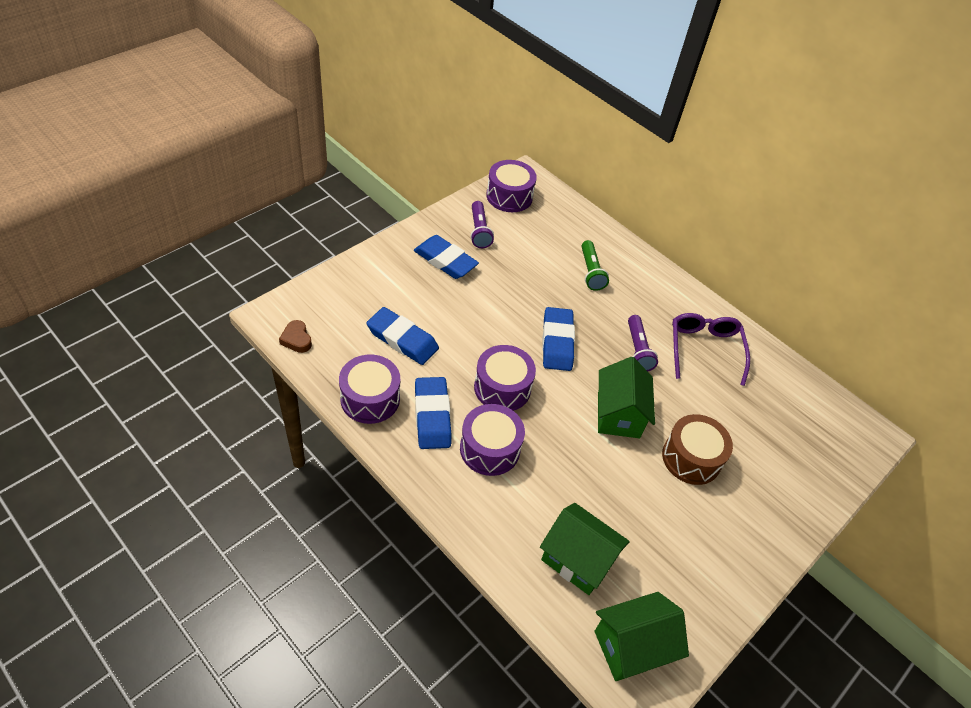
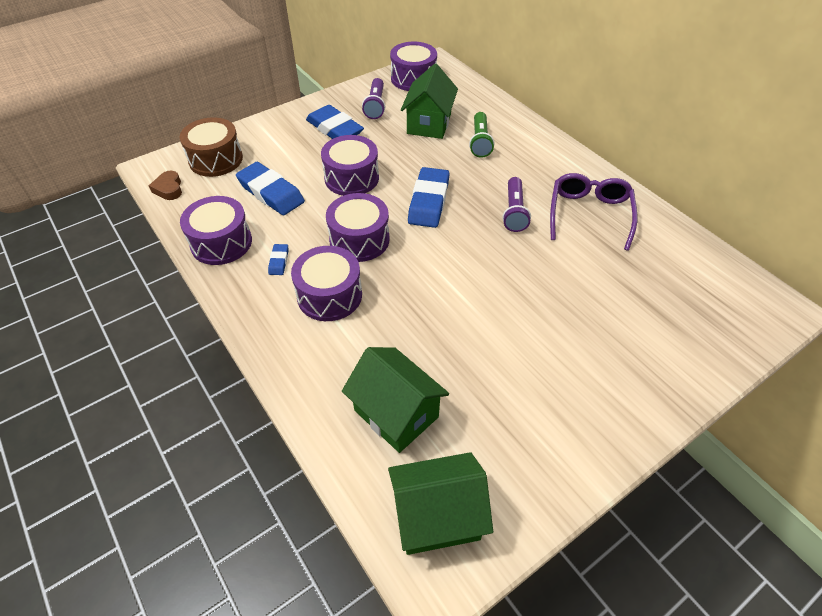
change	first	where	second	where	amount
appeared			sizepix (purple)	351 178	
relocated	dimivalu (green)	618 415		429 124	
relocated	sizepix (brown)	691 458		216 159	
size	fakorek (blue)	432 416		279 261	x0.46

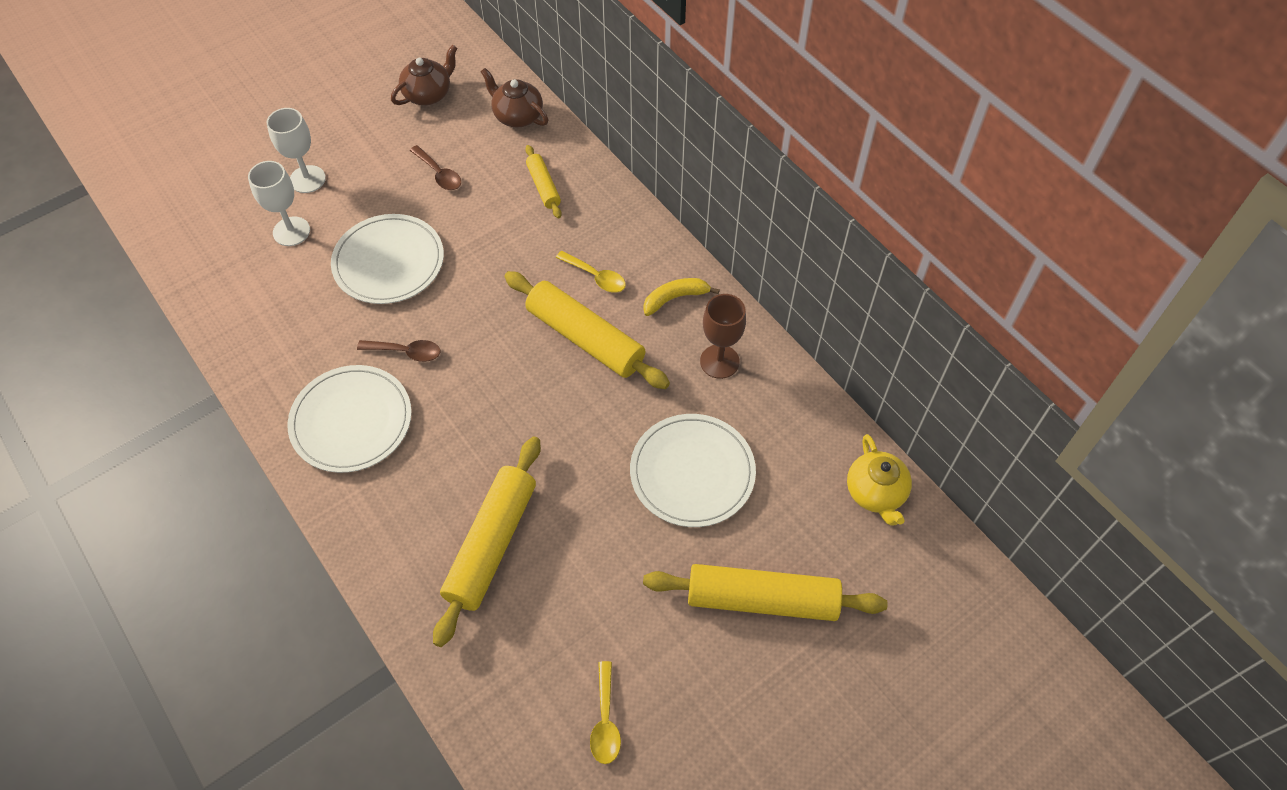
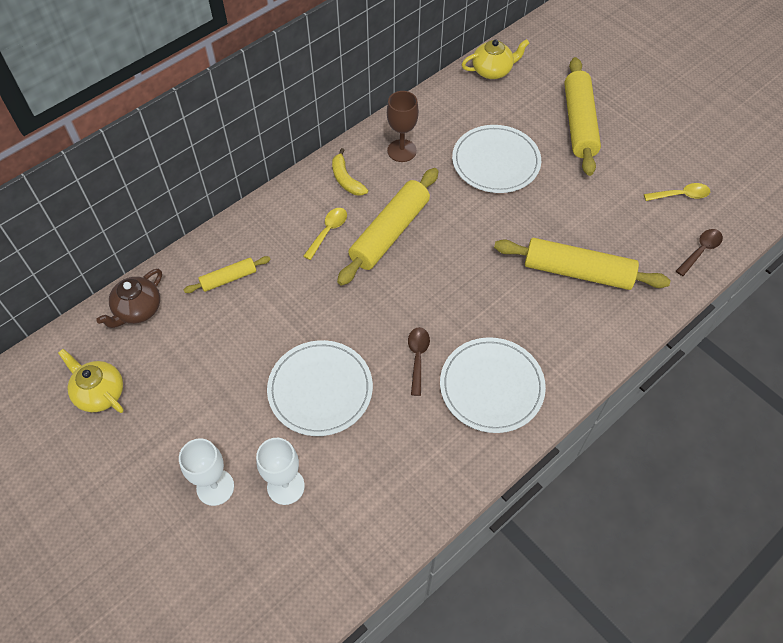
change	first	where	second	where	amount
relocated	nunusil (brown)	439 174		700 251	
colour	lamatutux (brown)	428 94	lamatutux (yellow)	99 393	

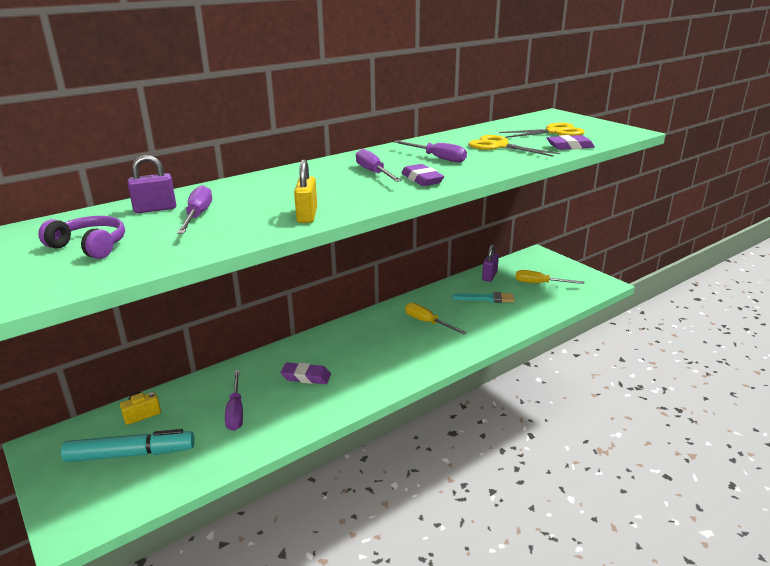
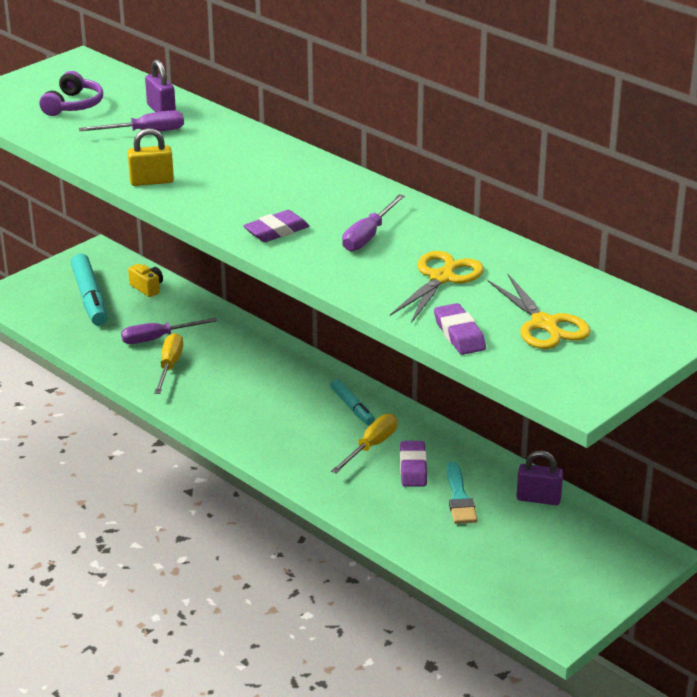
change	first	where	second	where	amount
missing	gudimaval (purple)	374 173			
appeared			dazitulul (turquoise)	352 407	
relocated	fakorek (purple)	306 377		413 468	
relocated	gudimaval (yellow)	539 283		170 366	

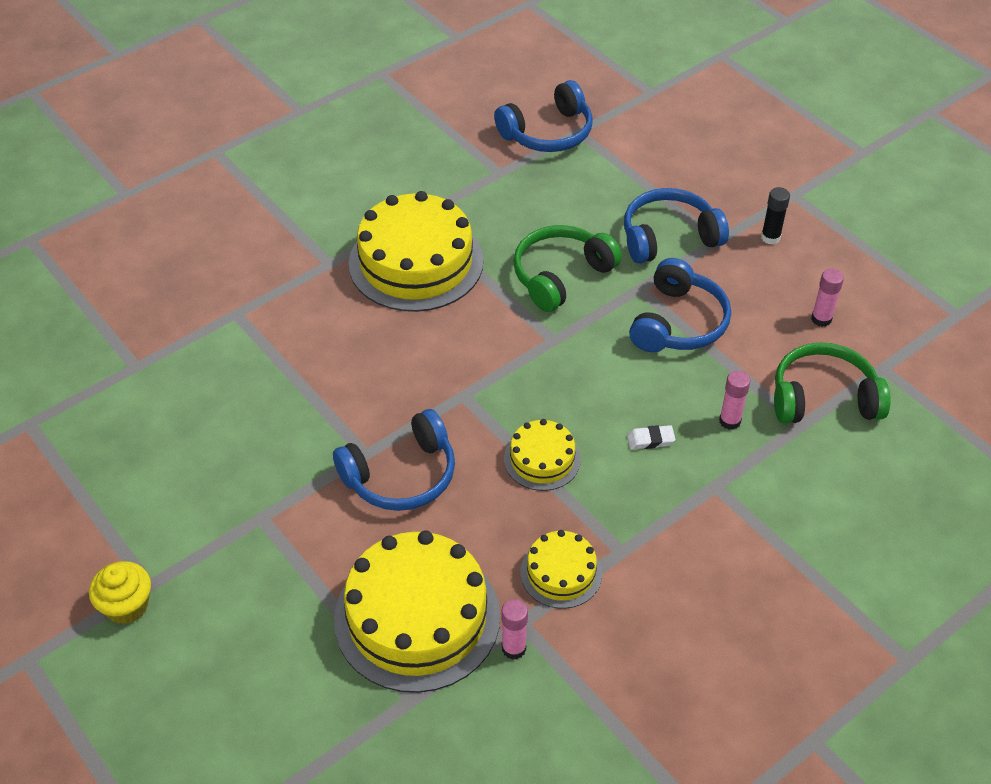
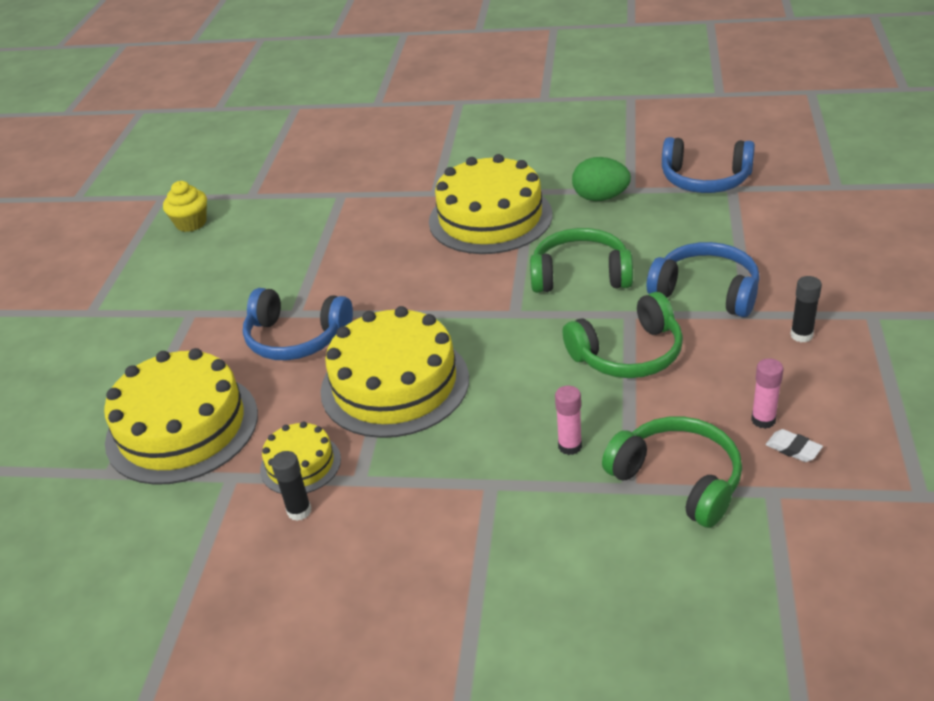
change	first	where	second	where	amount
missing	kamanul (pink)	514 648			
appeared			kamanul (black)	299 511	
appeared			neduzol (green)	600 197	
relocated	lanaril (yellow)	127 606		191 223	
relocated	fakorek (white)	650 440		793 449	
colour	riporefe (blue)	678 322	riporefe (green)	628 353	
size	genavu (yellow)	542 459		395 384	x1.98

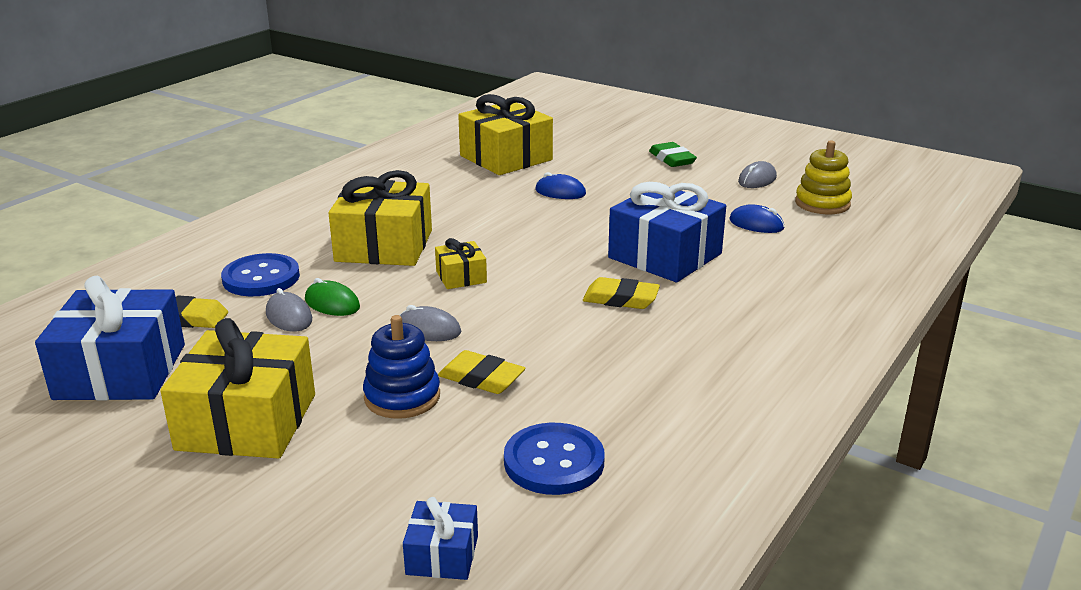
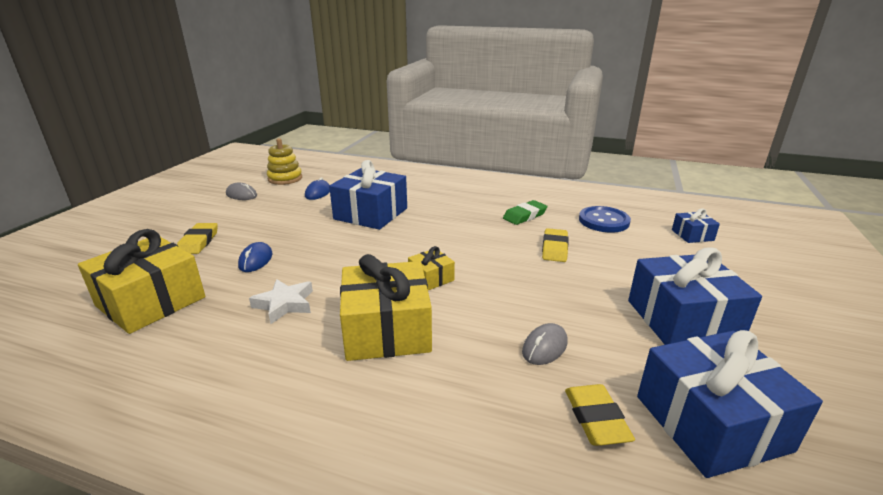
change	first	where	second	where	amount
missing	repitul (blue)	261 278			
missing	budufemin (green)	332 304			
missing	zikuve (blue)	402 397			
missing	budufemin (grey)	428 330			
appeared			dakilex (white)	284 304	
relocated	fakorek (yellow)	621 299		199 242	
relocated	fakorek (green)	672 159		524 216	
colour	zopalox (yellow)	247 422	zopalox (blue)	683 320	

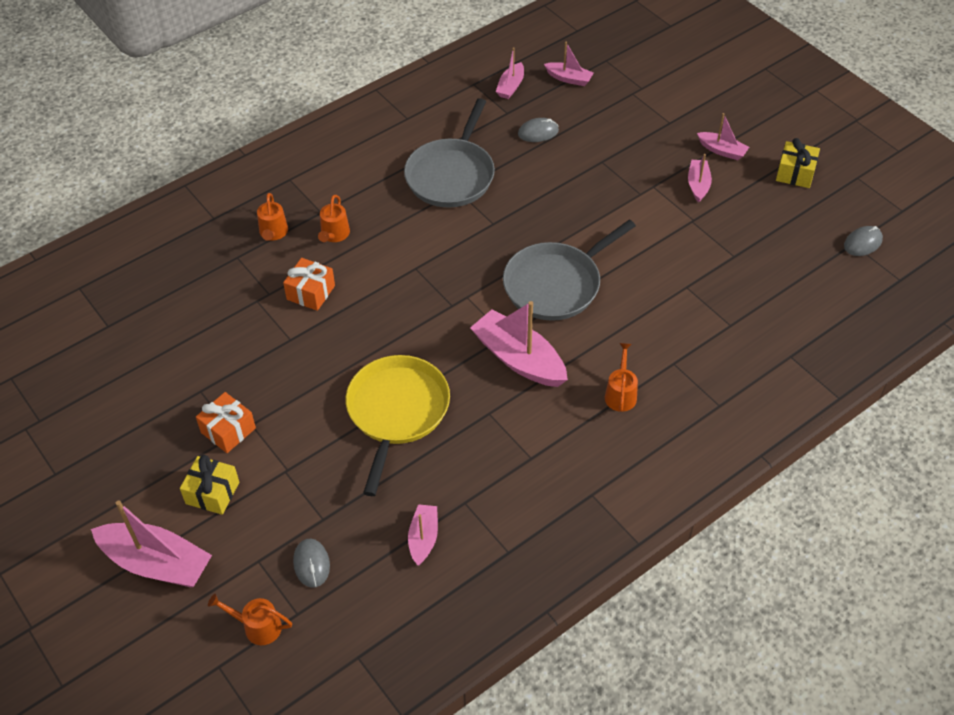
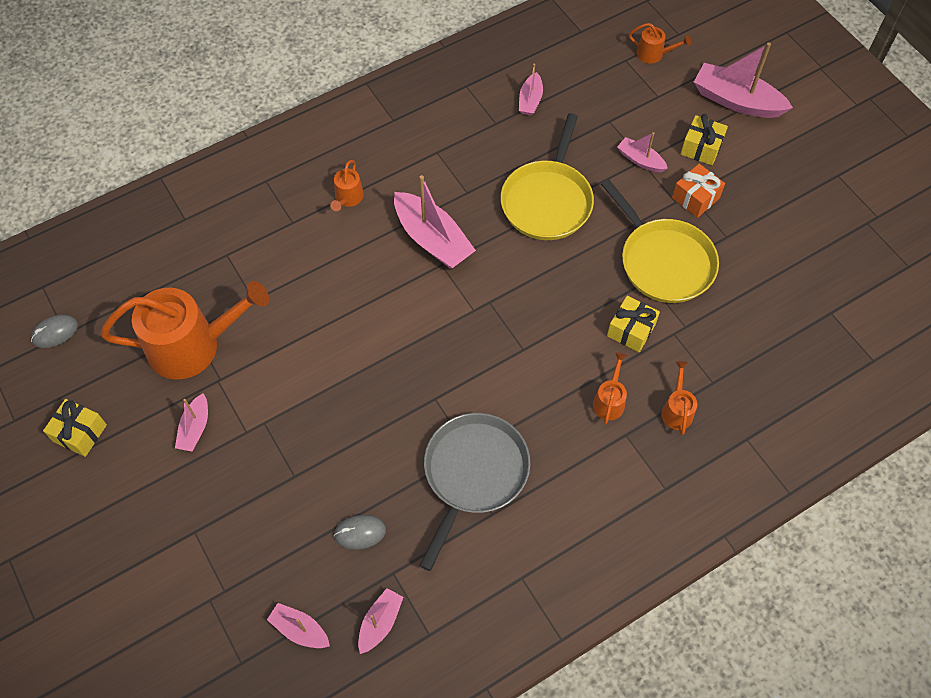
change	first	where	second	where	amount
missing	budufemin (grey)	311 564			
missing	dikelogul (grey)	556 284			
appeared			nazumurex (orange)	193 345	
appeared			dikelogul (yellow)	664 261	
relocated	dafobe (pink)	722 150		640 160	
colour	zopalox (orange)	311 292	zopalox (yellow)	631 330	

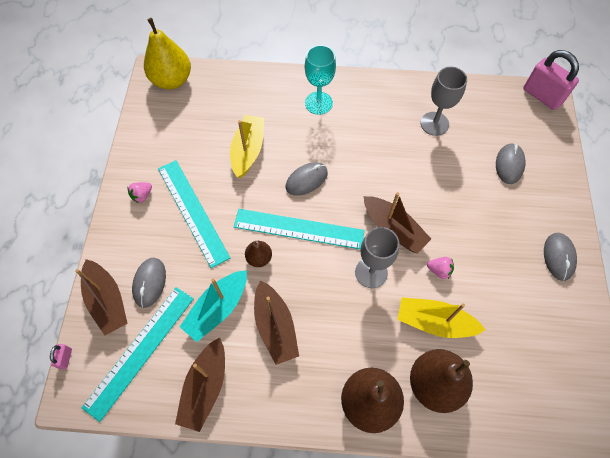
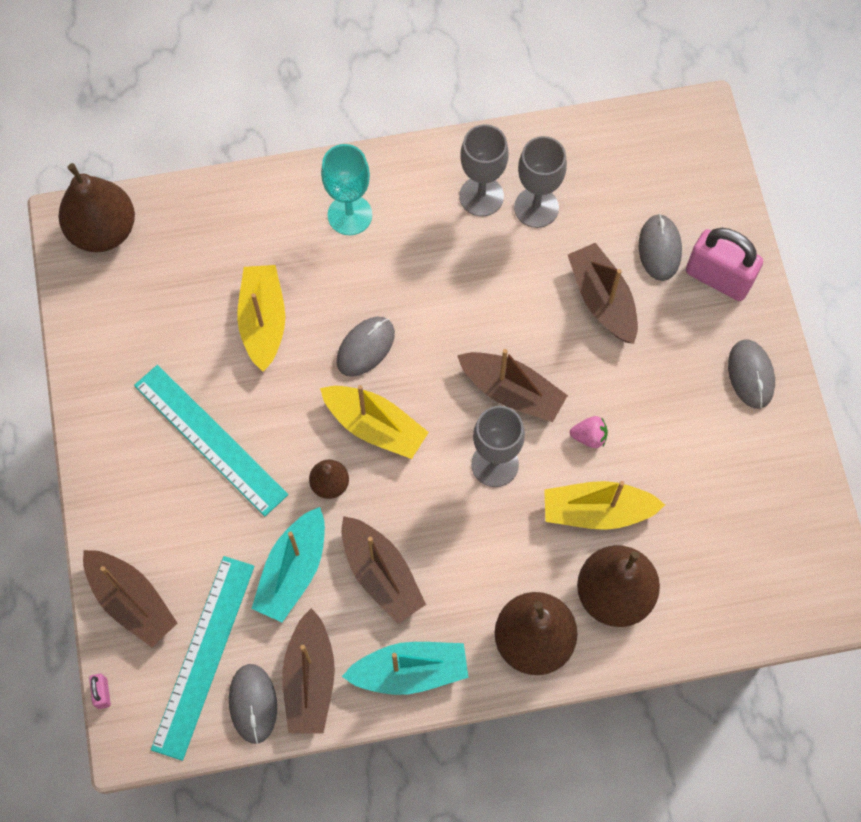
change	first	where	second	where	amount
missing	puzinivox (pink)	142 195			
appeared			dafobe (turquoise)	409 671	
appeared			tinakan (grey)	481 196	
appeared			dafobe (brown)	602 300	
relocated	budufemin (grey)	149 283		253 703	
relocated	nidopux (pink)	542 96		718 278	
exchanged	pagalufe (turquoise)	298 229	dafobe (yellow)	375 426	
colour	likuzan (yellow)	172 80	likuzan (brown)	103 230	

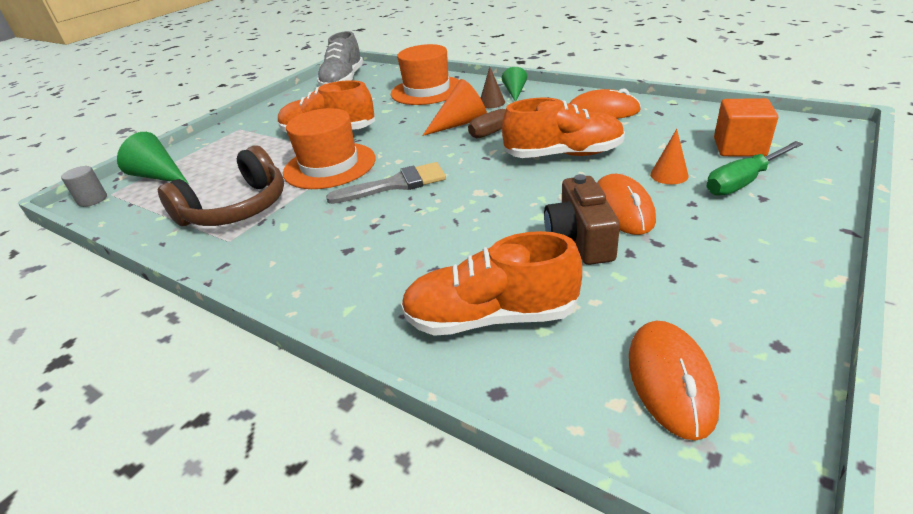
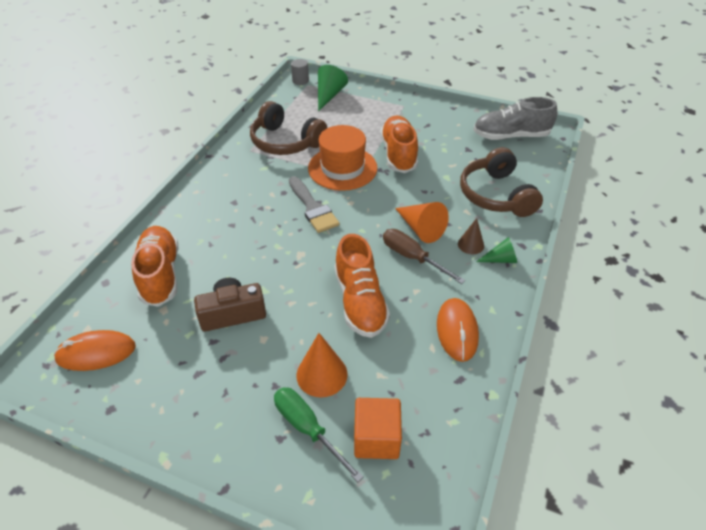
change	first	where	second	where	amount
missing	budufemin (orange)	622 208			
exchanged	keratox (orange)	427 90	riporefe (brown)	496 195	
size	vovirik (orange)	669 175		322 374	x1.60

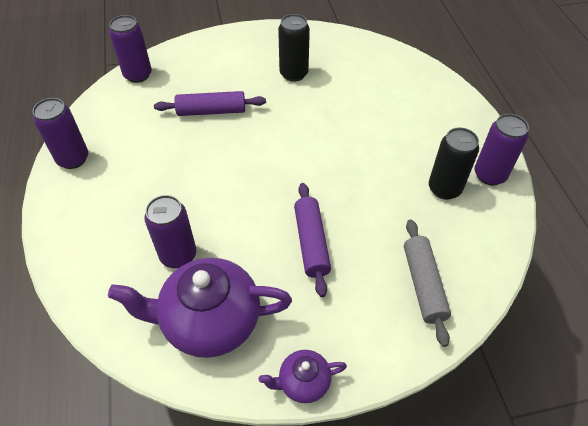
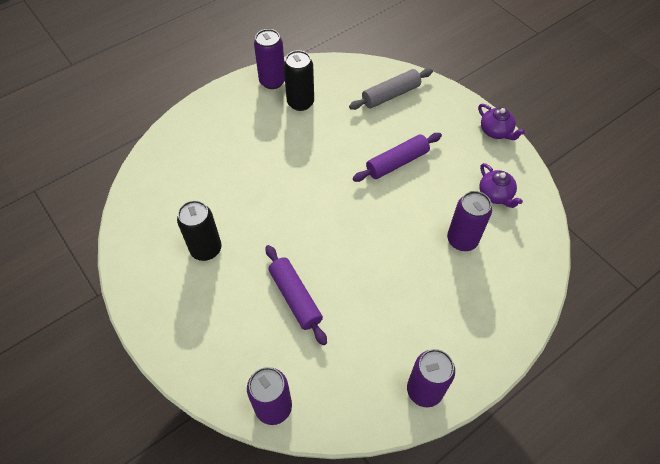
change	first	where	second	where	amount
size	lamatutux (purple)	210 321		495 195	x0.49

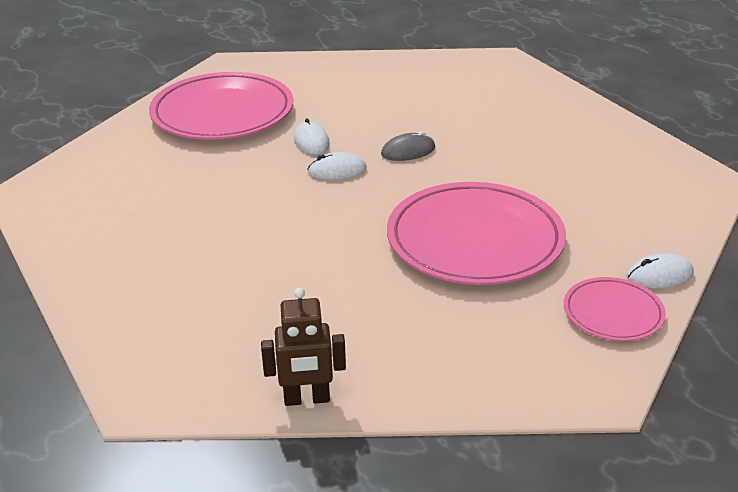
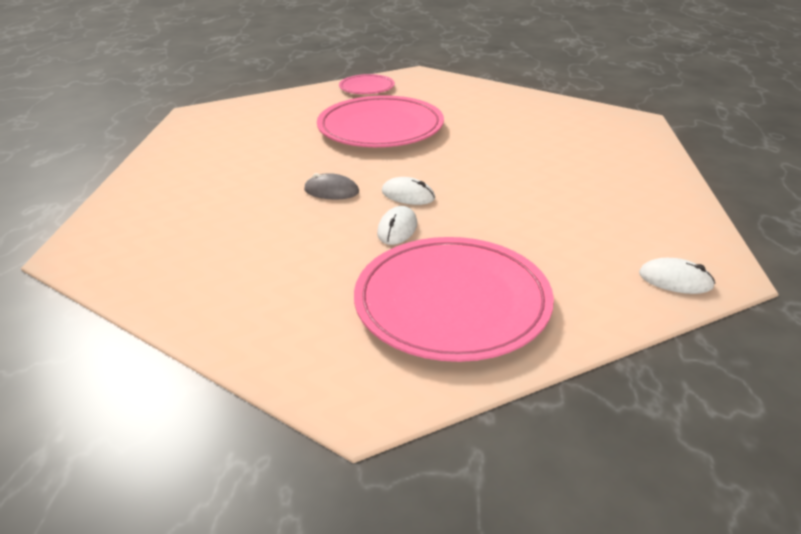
change	first	where	second	where	amount
missing	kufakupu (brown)	307 399			
relocated	budufemin (white)	659 275		675 280	

